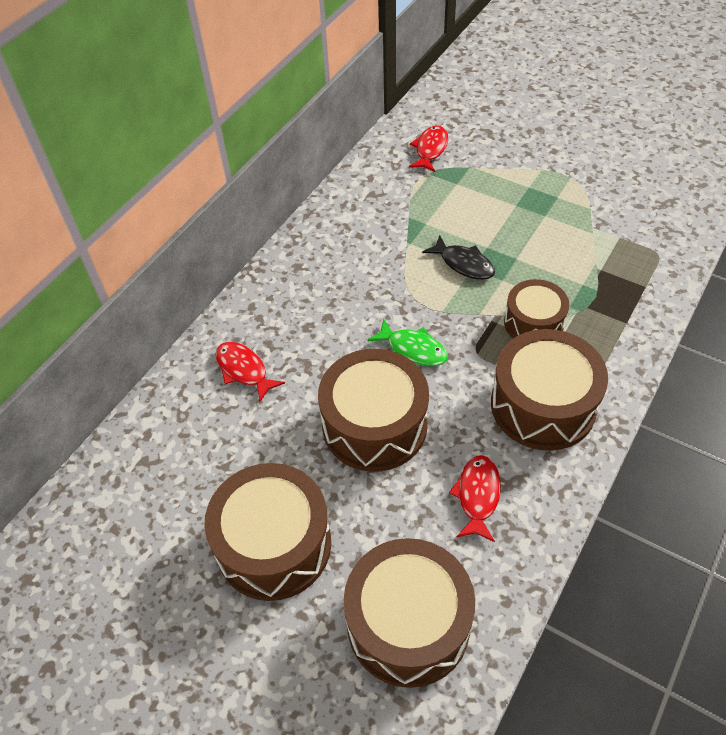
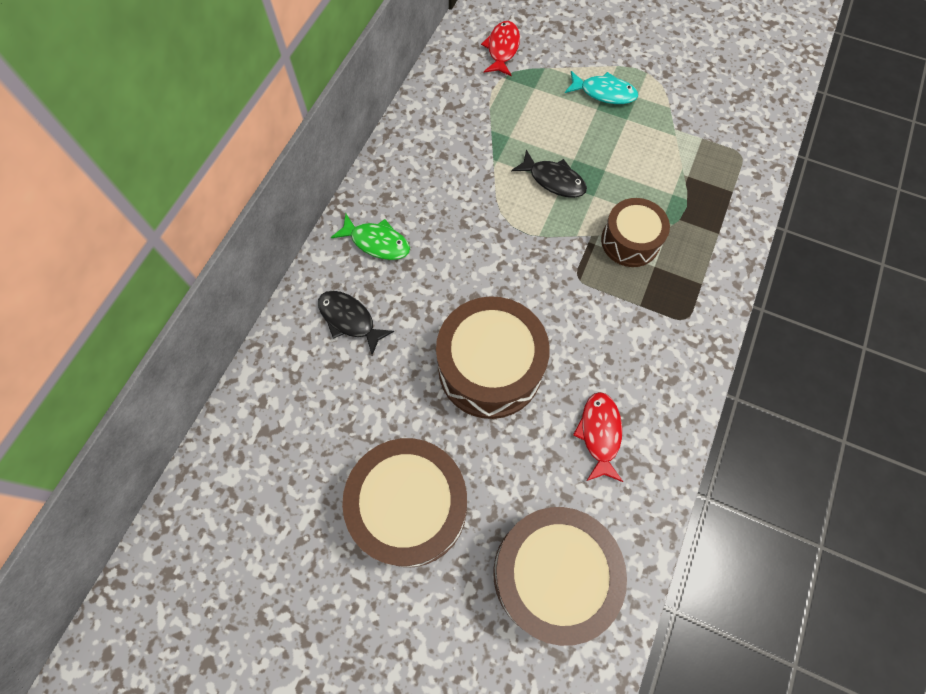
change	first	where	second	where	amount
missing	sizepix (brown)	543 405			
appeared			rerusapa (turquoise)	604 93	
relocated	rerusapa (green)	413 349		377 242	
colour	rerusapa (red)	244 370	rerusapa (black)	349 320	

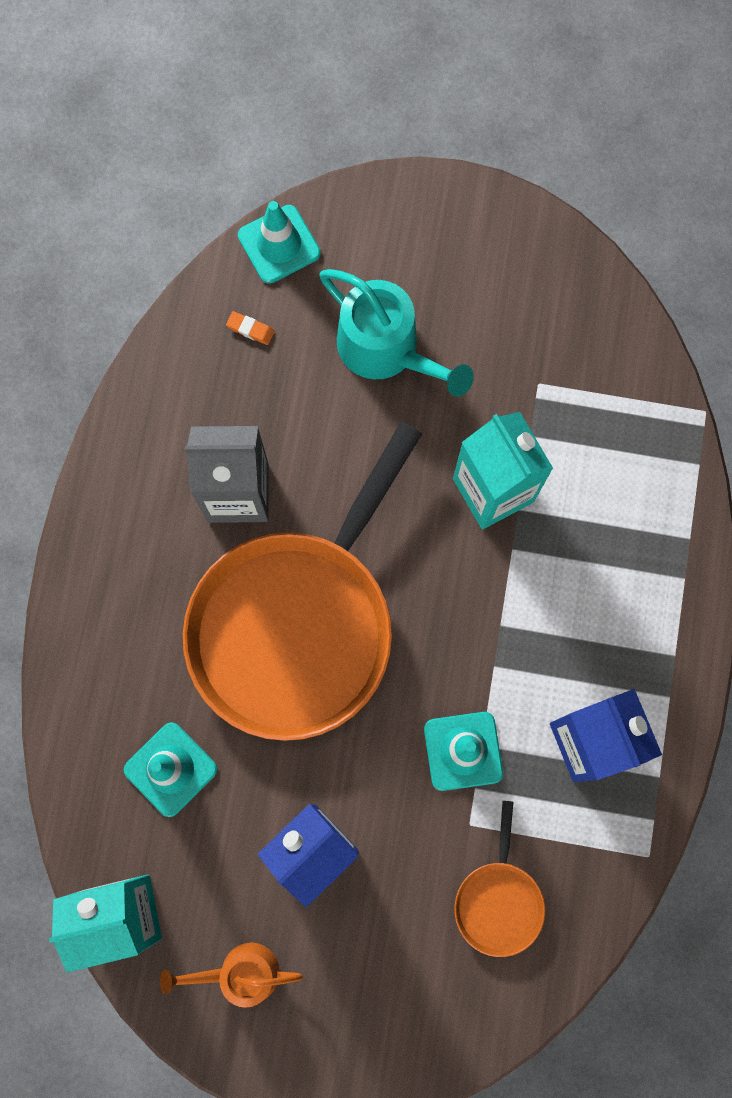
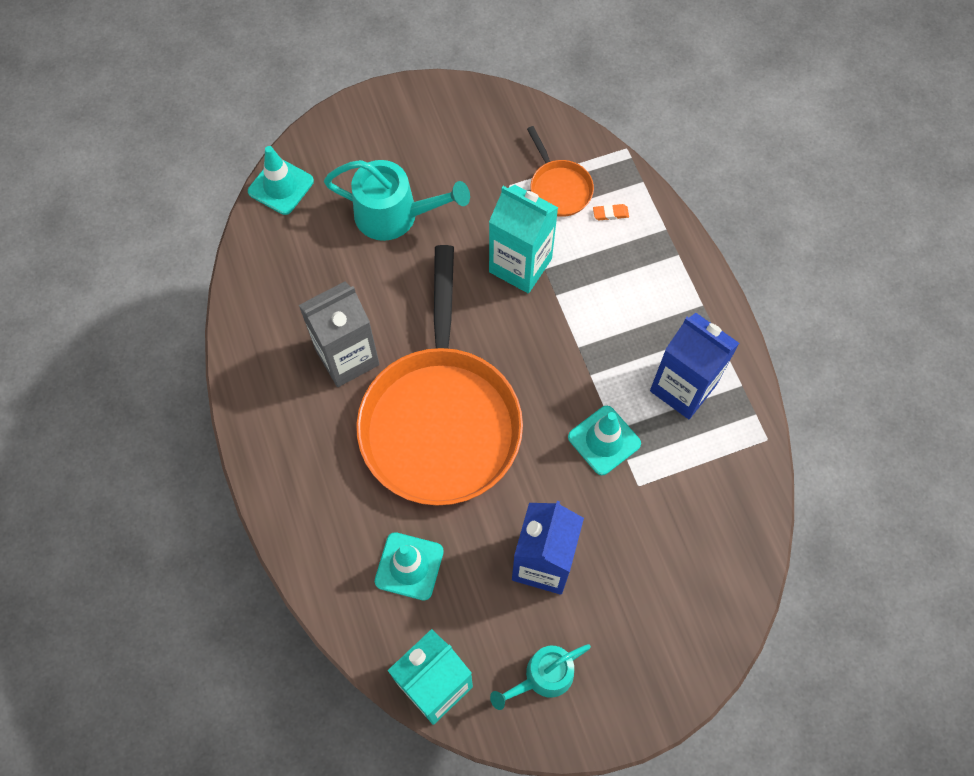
change	first	where	second	where	amount
relocated	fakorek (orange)	250 329		610 213	
relocated	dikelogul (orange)	498 900		559 188	
colour	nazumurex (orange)	240 972	nazumurex (turquoise)	543 677	

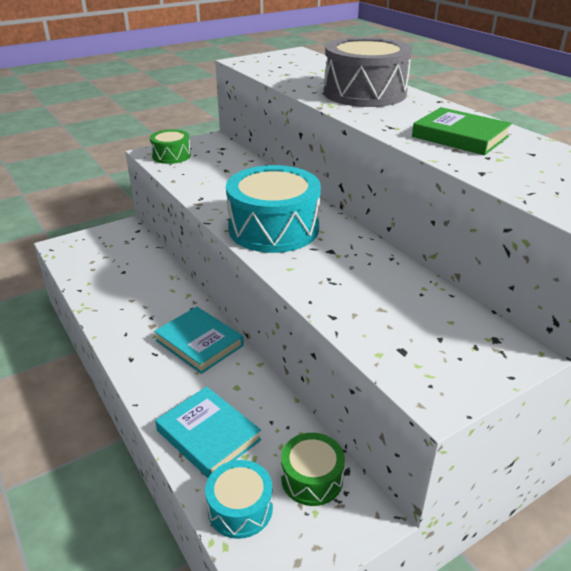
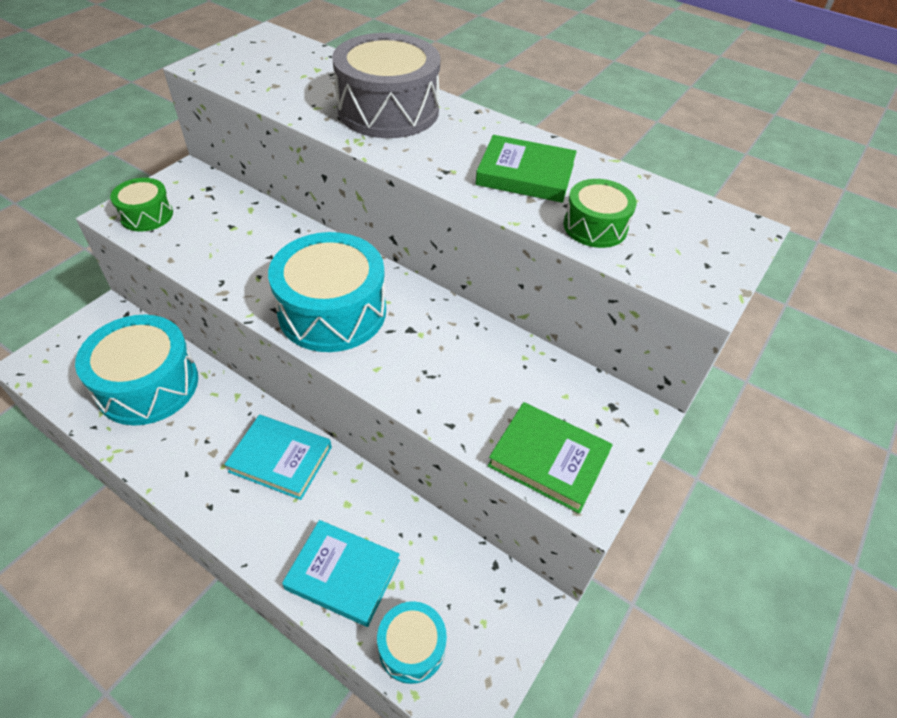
change	first	where	second	where	amount
appeared			sizepix (turquoise)	148 385	
appeared			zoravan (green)	548 459	
relocated	sizepix (green)	312 478		595 226	

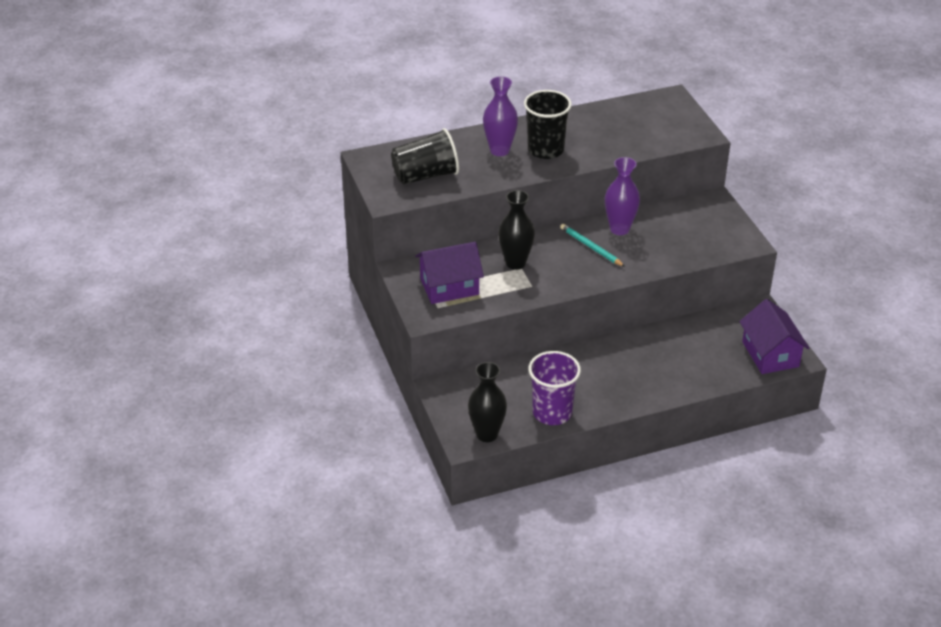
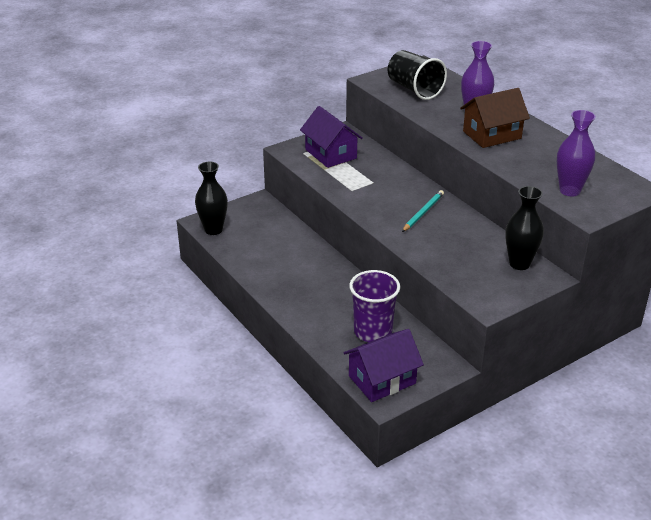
change	first	where	second	where	amount
relocated	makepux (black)	515 263		519 264	
relocated	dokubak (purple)	552 412		373 331	
relocated	makepux (purple)	619 229		569 191	
exchanged	dokubak (black)	545 150	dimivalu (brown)	492 135	

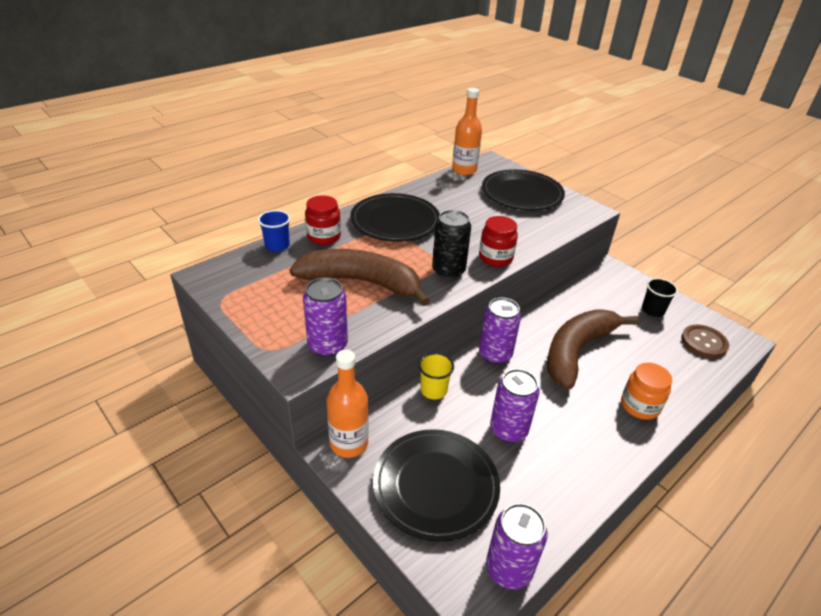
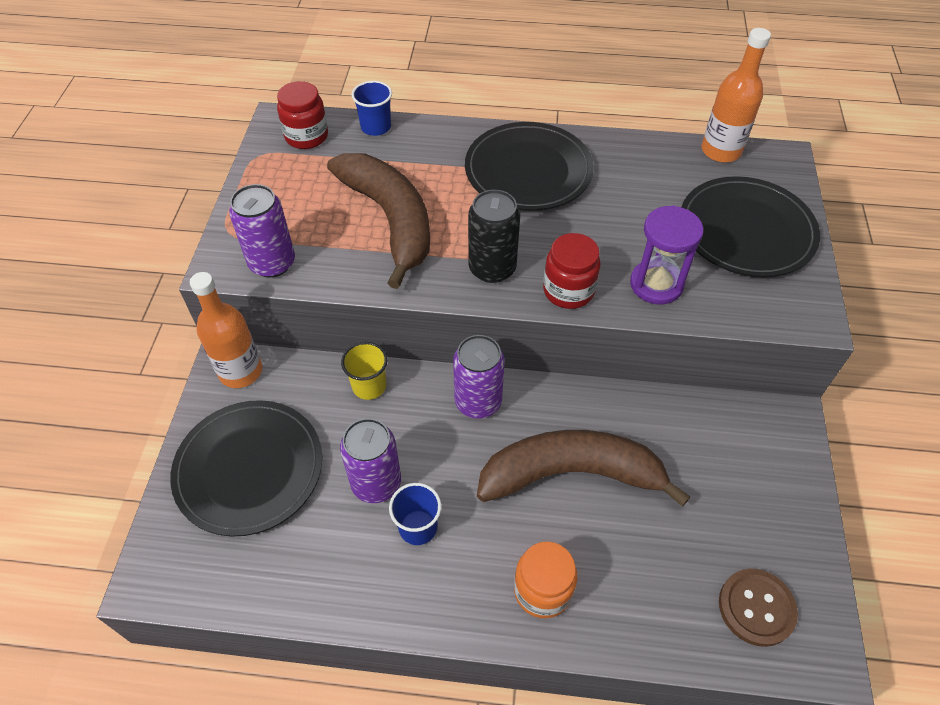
change	first	where	second	where	amount
missing	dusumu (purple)	508 569			
missing	dokubak (black)	652 310			
appeared			dokubak (blue)	418 527	
appeared			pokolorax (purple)	656 284	
relocated	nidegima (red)	324 237		306 136	

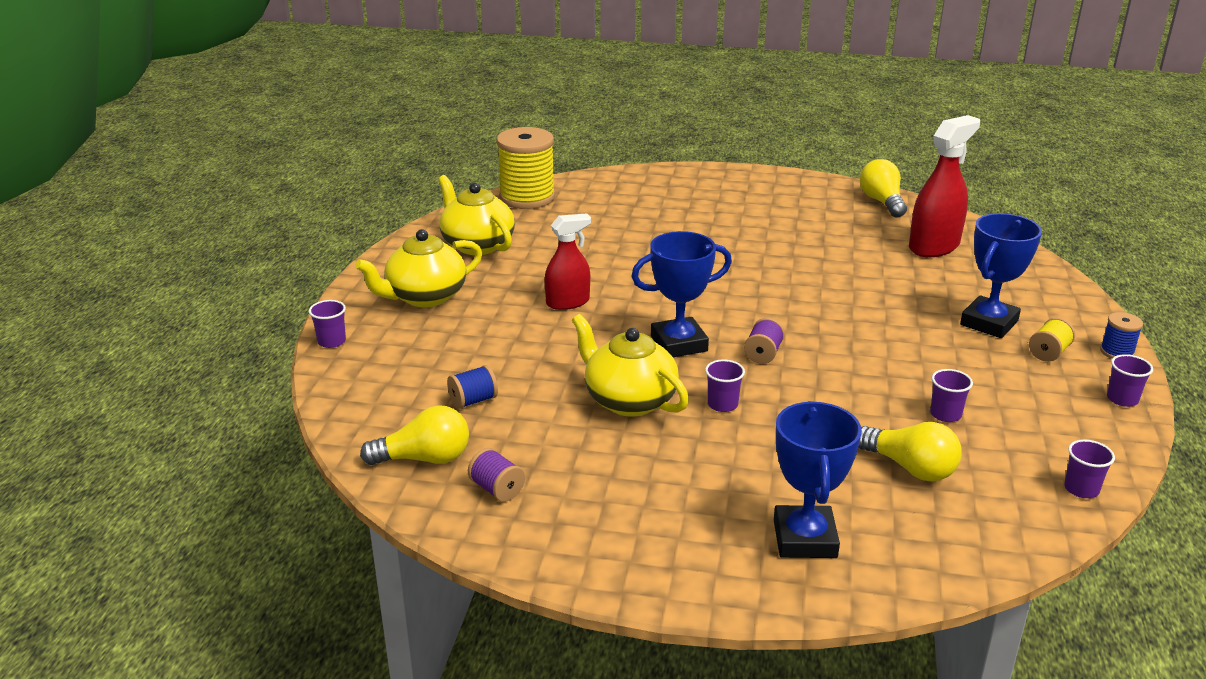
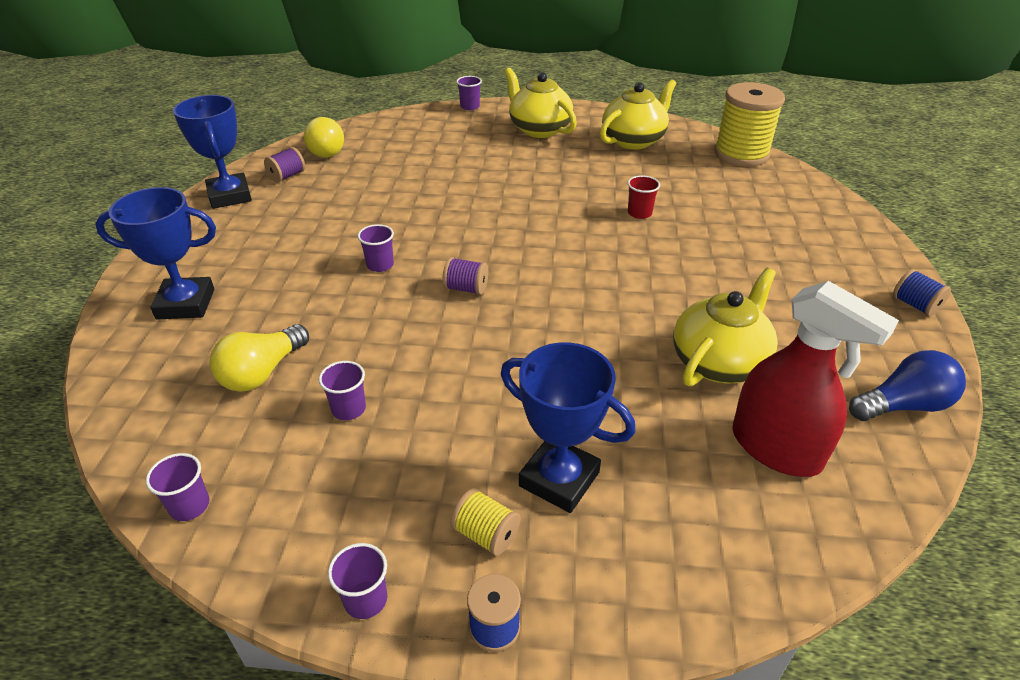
change	first	where	second	where	amount
missing	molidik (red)	568 302			
appeared			dokubak (red)	639 213	
relocated	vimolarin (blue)	473 401		915 305	
relocated	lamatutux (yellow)	629 400		719 362	
relocated	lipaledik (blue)	679 343		230 196	
colour	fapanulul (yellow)	882 202	fapanulul (blue)	903 405	

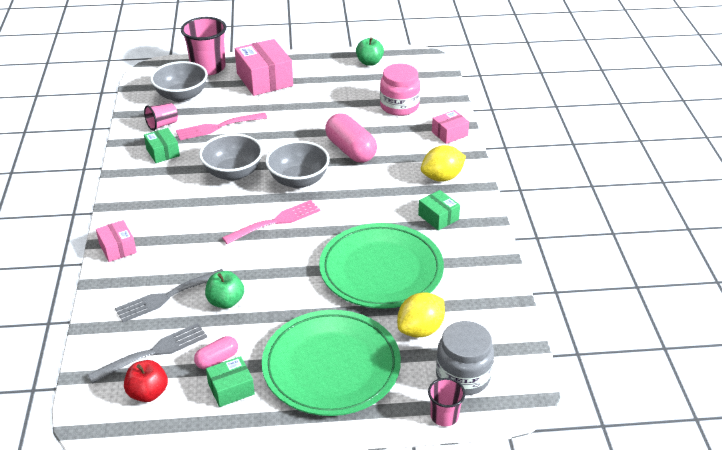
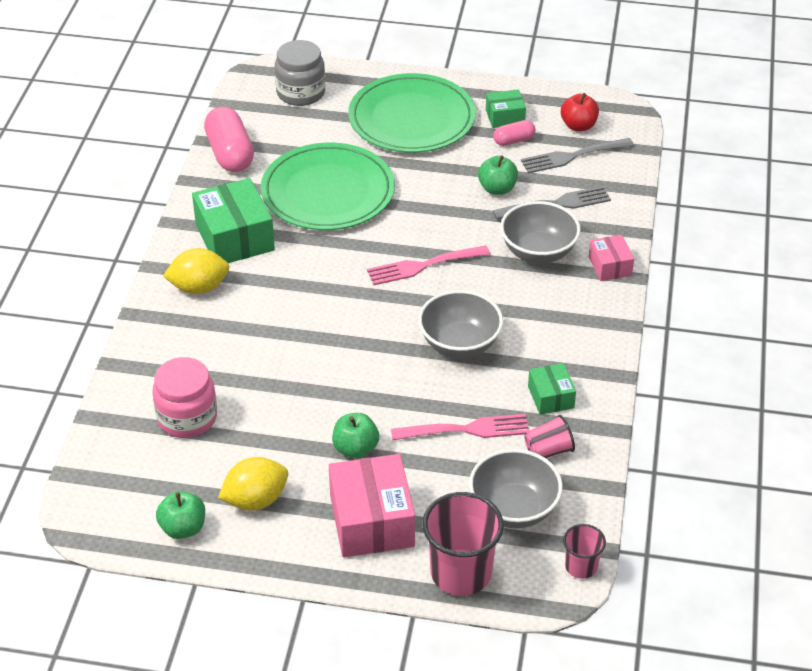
change	first	where	second	where	amount
missing	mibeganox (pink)	449 134			
appeared			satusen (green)	355 448	
relocated	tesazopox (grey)	298 180		538 252	
relocated	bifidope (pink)	351 150		230 154	
relocated	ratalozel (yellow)	420 329		255 500	
relocated	dokubak (pink)	444 416		581 566	
size	mibeganox (green)	438 217		235 237	x1.86

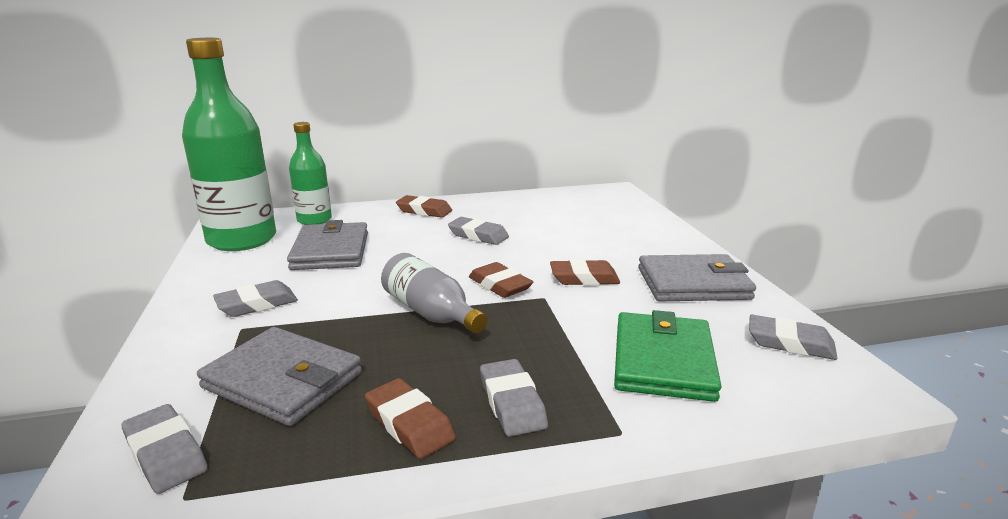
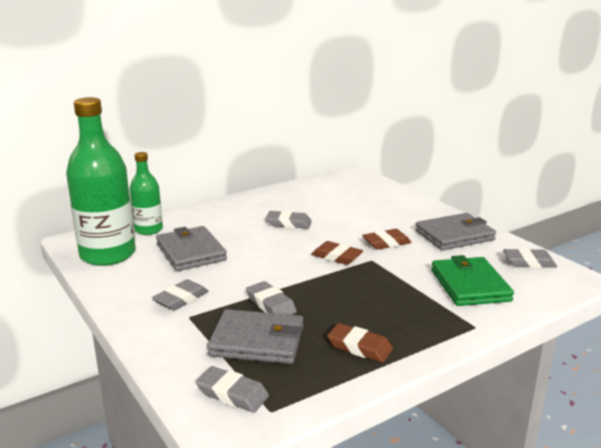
change	first	where	second	where	amount
missing	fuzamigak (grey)	431 313			
missing	fakorek (brown)	424 211			
relocated	fakorek (grey)	512 403		271 304	

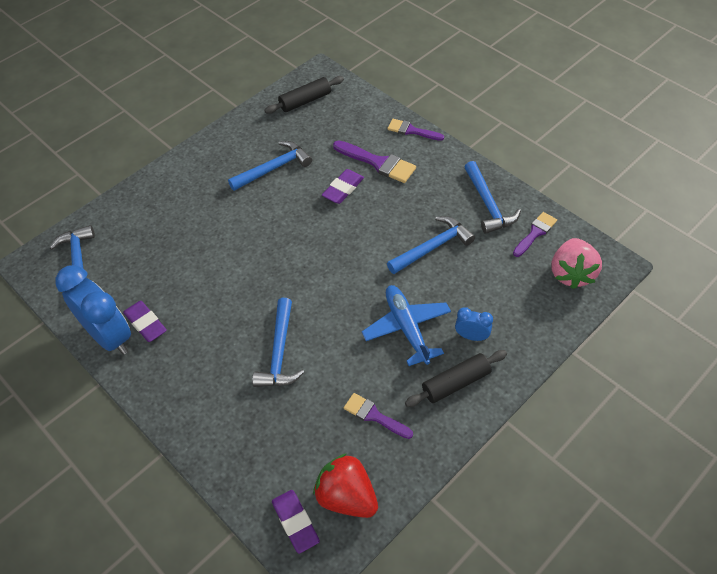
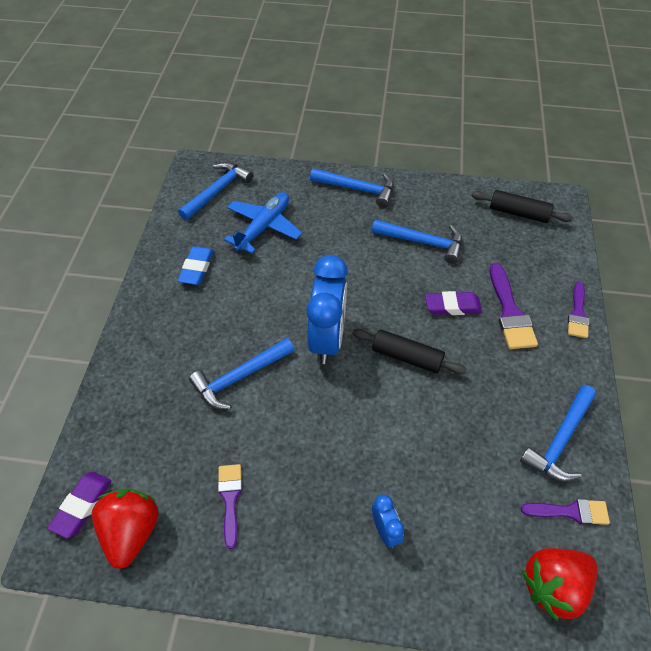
change	first	where	second	where	amount
relocated	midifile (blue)	110 336		327 339	
relocated	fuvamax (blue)	406 328		264 227	
relocated	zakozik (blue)	432 247		357 189	
relocated	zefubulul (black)	455 383		407 357	
colour	fakorek (purple)	146 323	fakorek (blue)	196 268	
colour	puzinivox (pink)	571 273	puzinivox (red)	554 586	
spun	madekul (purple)	412 131		577 313	150 degrees counterclockwise

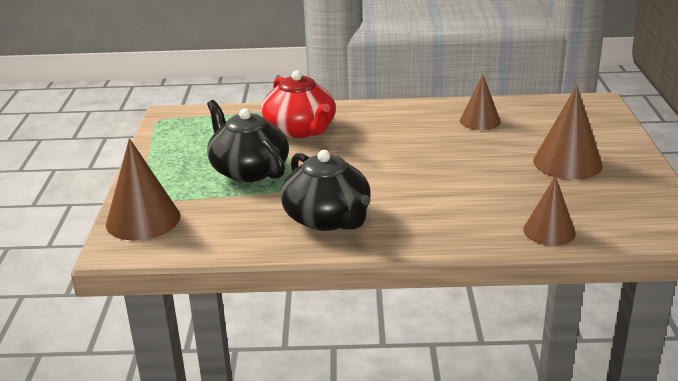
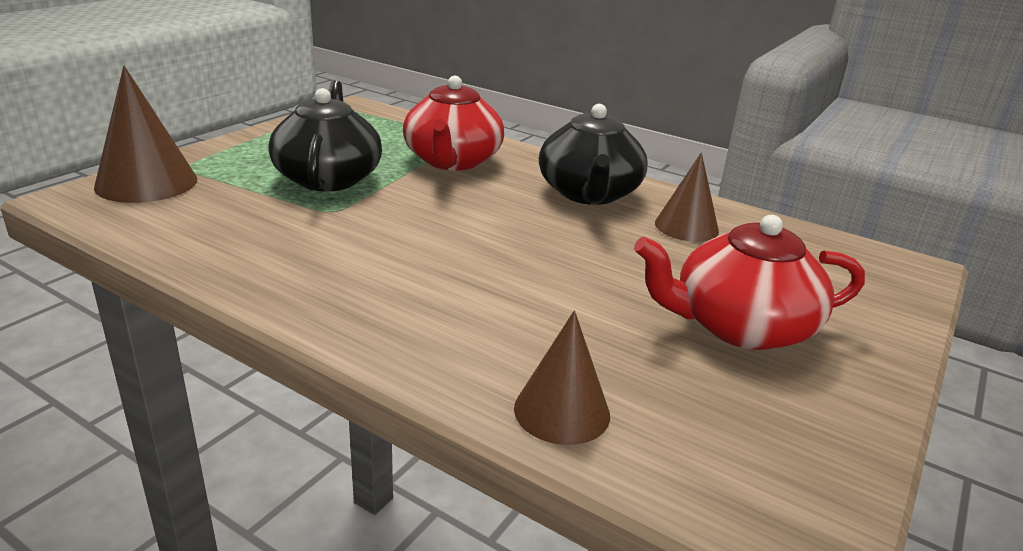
change	first	where	second	where	amount
relocated	lamatutux (black)	328 218		589 193	
exchanged	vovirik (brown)	567 163	lamatutux (red)	740 326	

